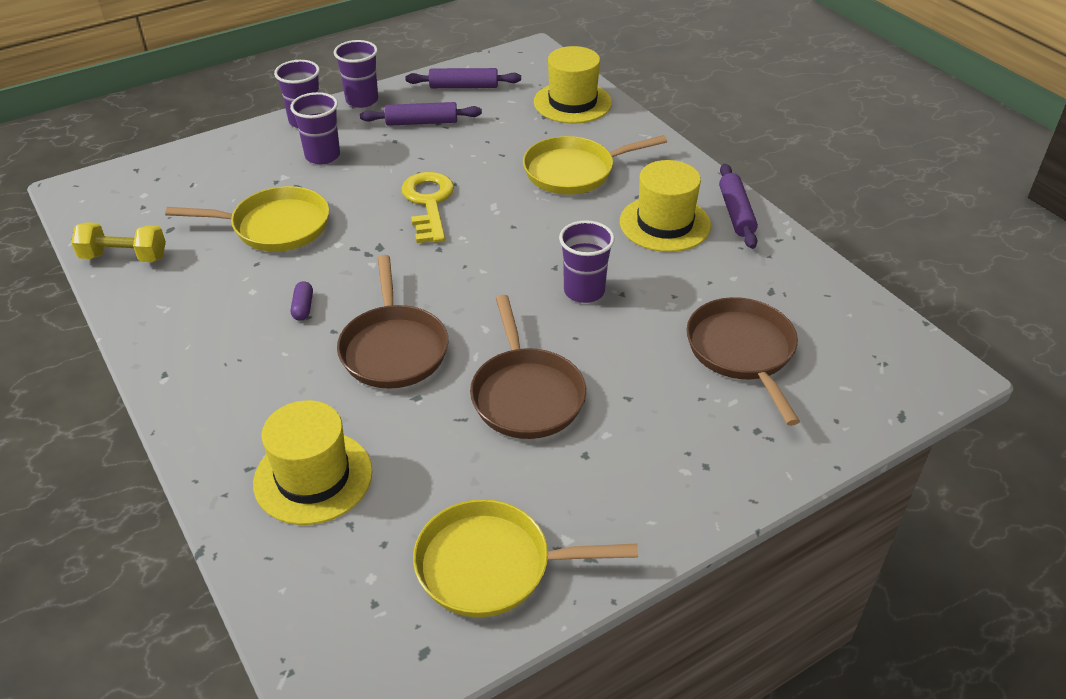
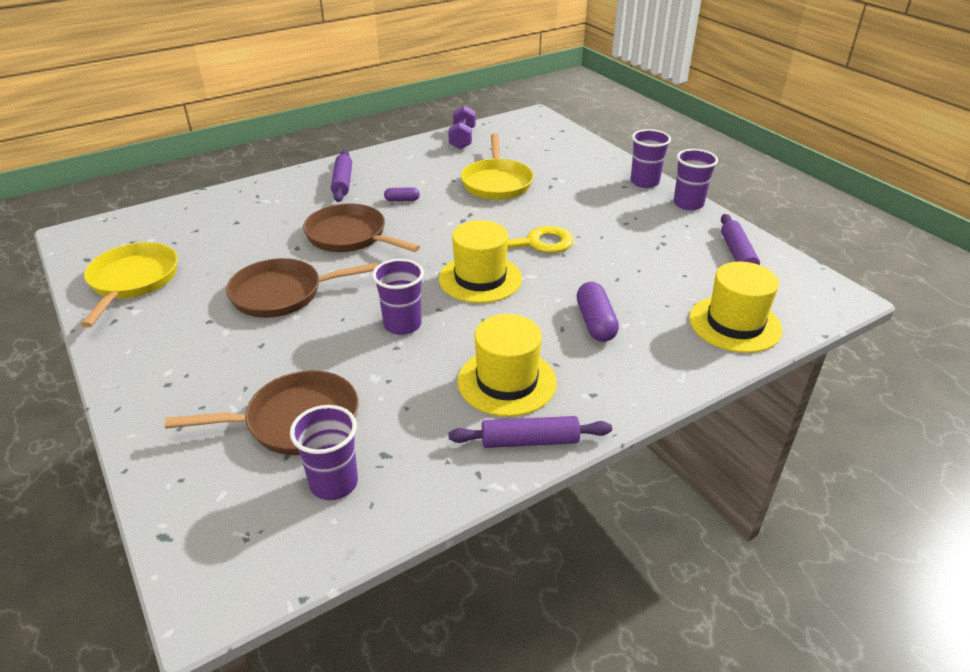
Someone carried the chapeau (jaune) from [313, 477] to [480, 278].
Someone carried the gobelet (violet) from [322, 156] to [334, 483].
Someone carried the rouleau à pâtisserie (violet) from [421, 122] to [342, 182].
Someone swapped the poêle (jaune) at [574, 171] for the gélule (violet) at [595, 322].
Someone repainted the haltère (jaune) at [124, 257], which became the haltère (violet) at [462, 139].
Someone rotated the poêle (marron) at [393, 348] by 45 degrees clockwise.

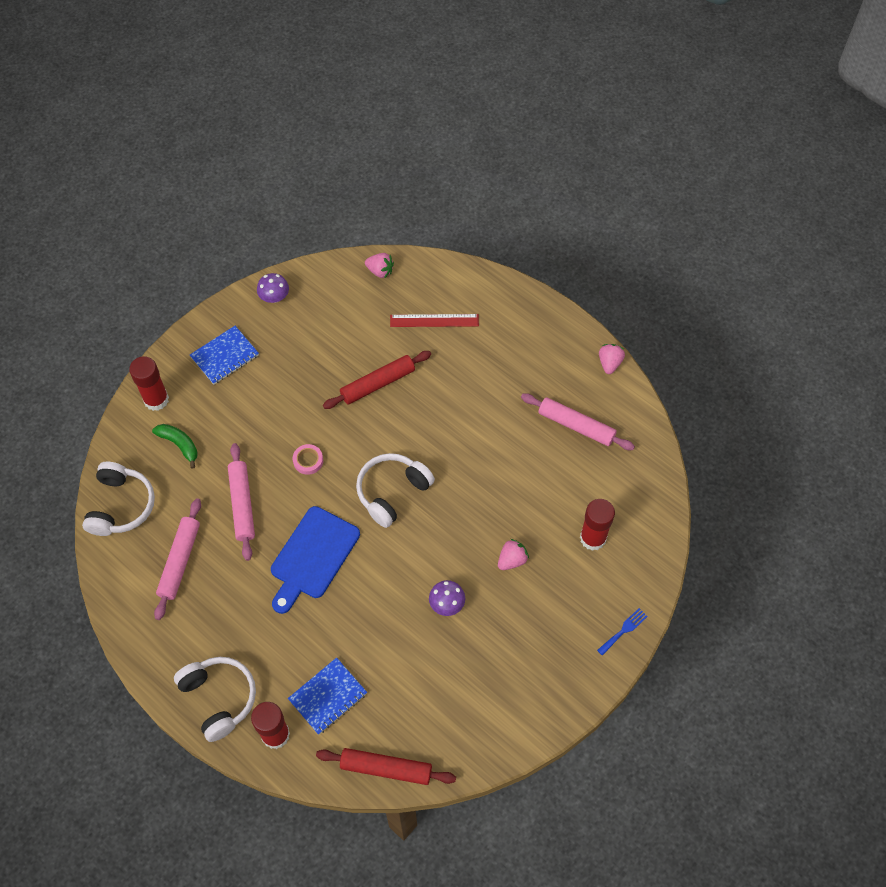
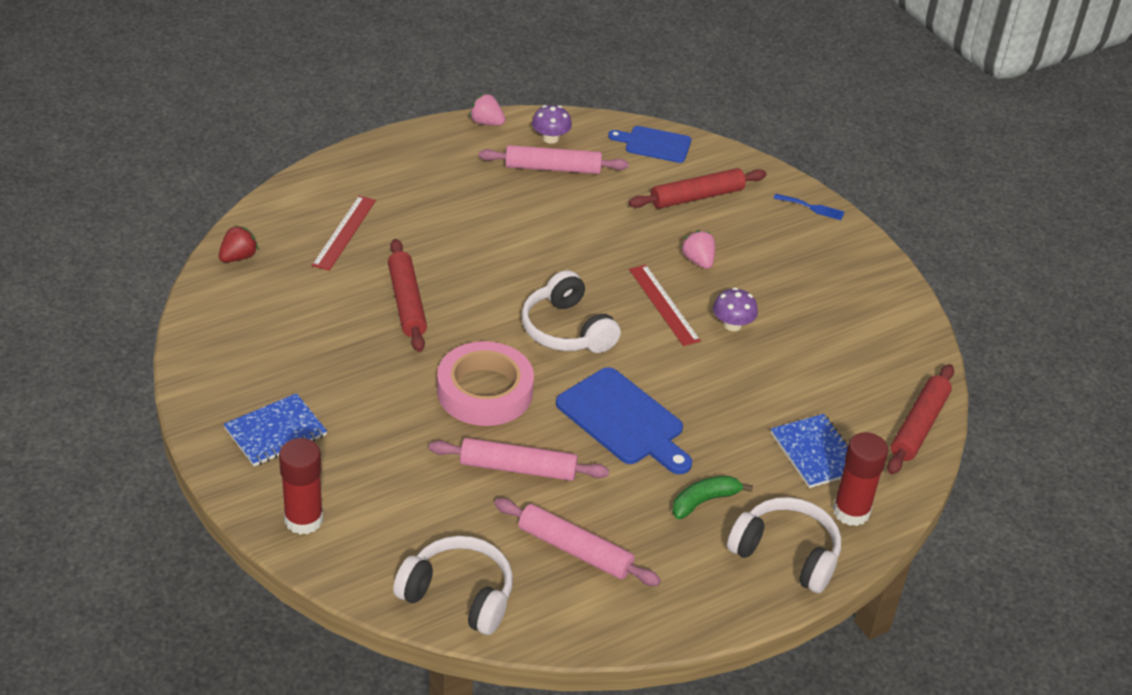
Someone put down the planche à découper (bleu) at [654, 144].
Someone put down the règle (rouge) at [663, 305].
Someone carried the banane (vert) from [179, 444] to [704, 501].
Someone carried the champignon (violet) from [274, 297] to [550, 138].
Someone swapped the bâton de colle (rouge) at [593, 538] for the rouleau à pâtisserie (rouge) at [697, 197].
Someone repainted the fraise (rose) at [380, 271], which became the fraise (rouge) at [238, 257].
Someone rotated the casque audio (blanc) at [219, 698] by 45 degrees clockwise.
Someone rotated the carnet (bleu) at [225, 356] by 75 degrees clockwise.
Someone rotated the rouleau à pâtisserie (rose) at [576, 426] by 45 degrees clockwise.
Someone rotated the fourchette (bleu) at [624, 630] by 135 degrees clockwise.
Someone scaled the ruban adhésif (rose) at [308, 461] by 2.31.

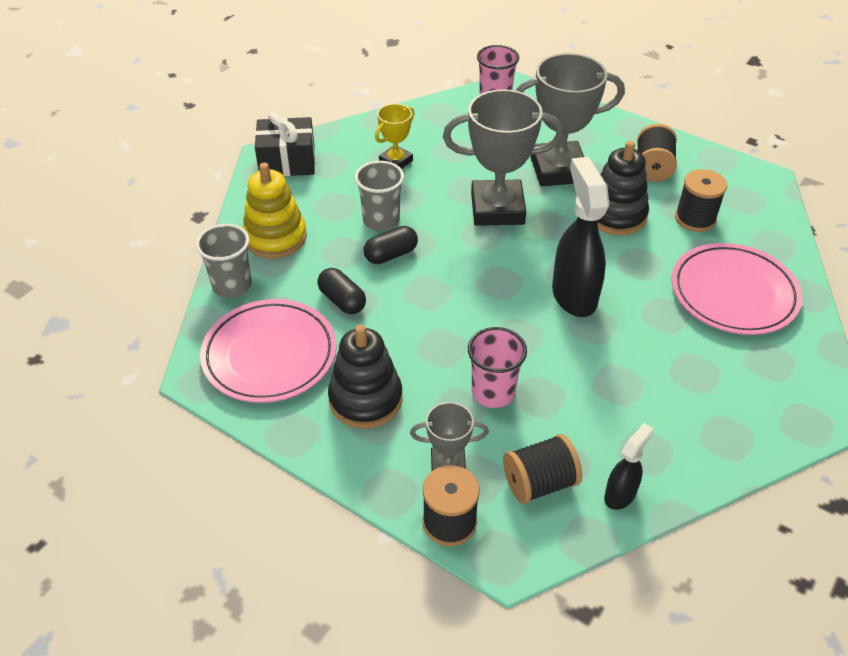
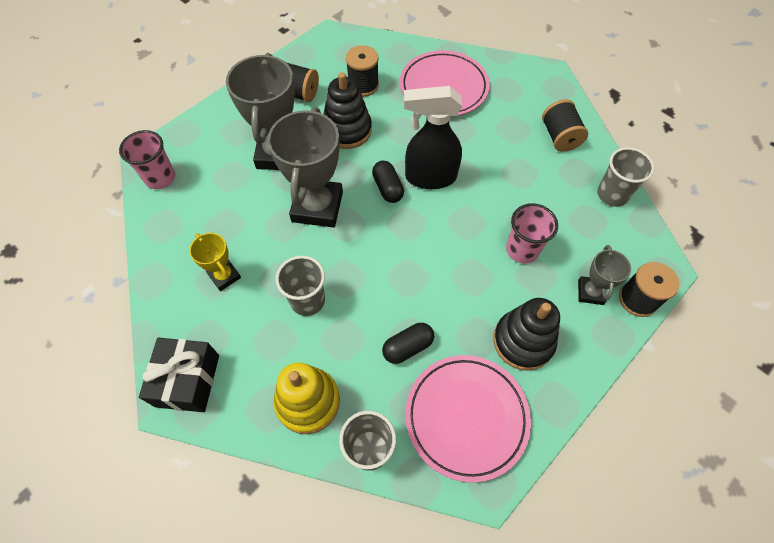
Someone carried the gélule (noir) from [391, 255] to [388, 188].
Someone carried the bobine (noir) from [539, 483] to [559, 137].
Someone swapped the vaporisateur (noir) at [620, 494] for the gobelet (gris) at [612, 194].

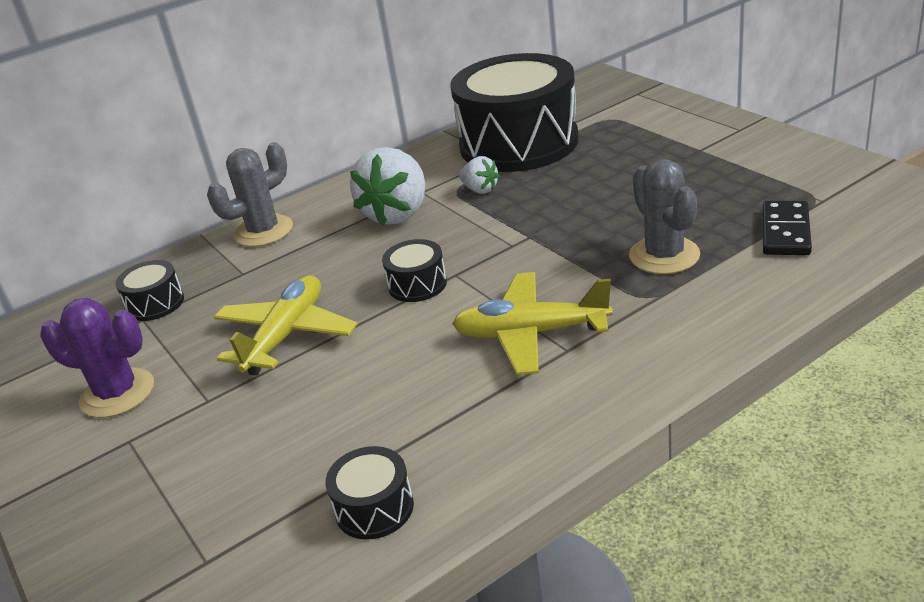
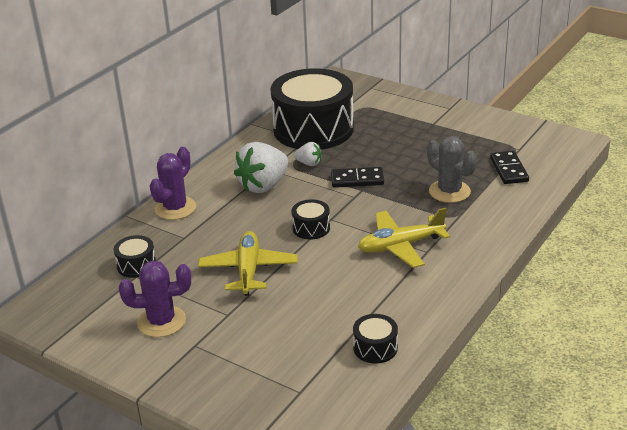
Someone put down the domino (noir) at [357, 180].
Someone repainted the cactus (gris) at [263, 231], which became the cactus (violet) at [175, 208].
Someone rotated the fraise (blanc) at [397, 214] by 45 degrees clockwise.

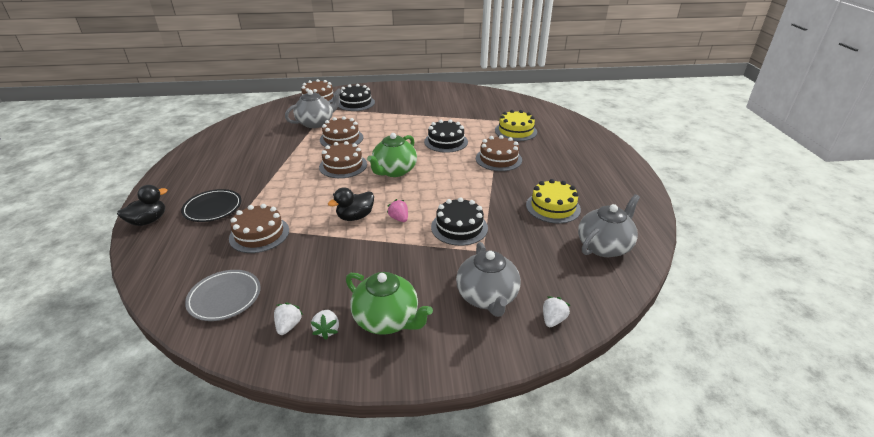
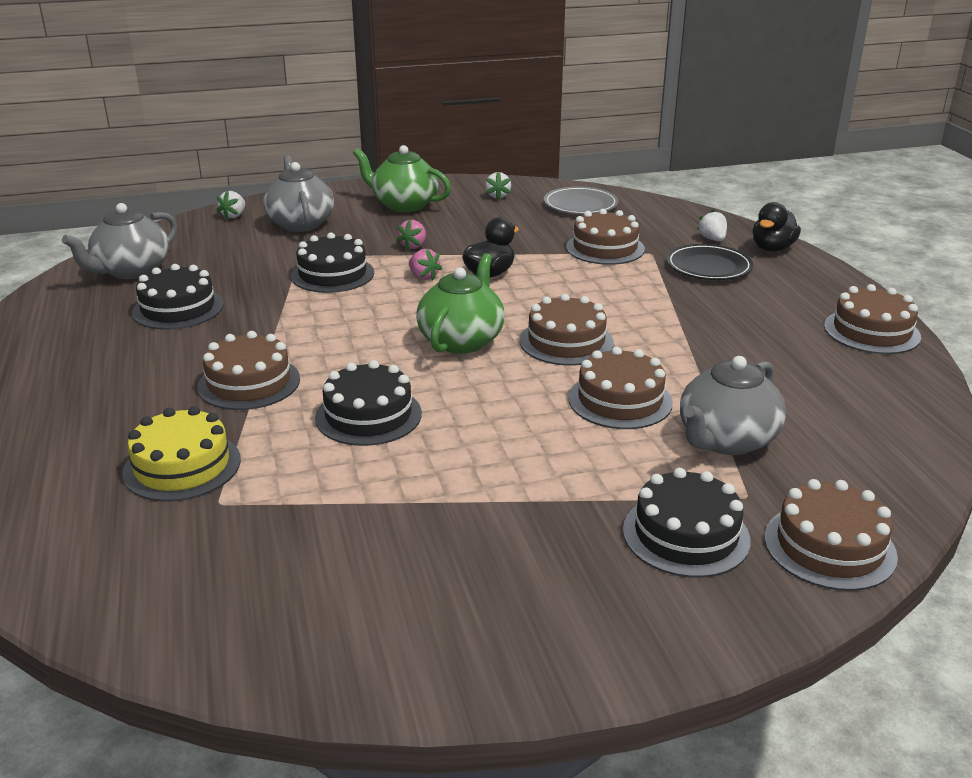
Someone put down the fraise (rose) at [413, 246].
Someone put down the gâteau (marron) at [871, 331].
Someone carried the fraise (blanc) from [327, 330] to [712, 239].
Someone repainted the gâteau (jaune) at [553, 207], which became the gâteau (noir) at [178, 308].

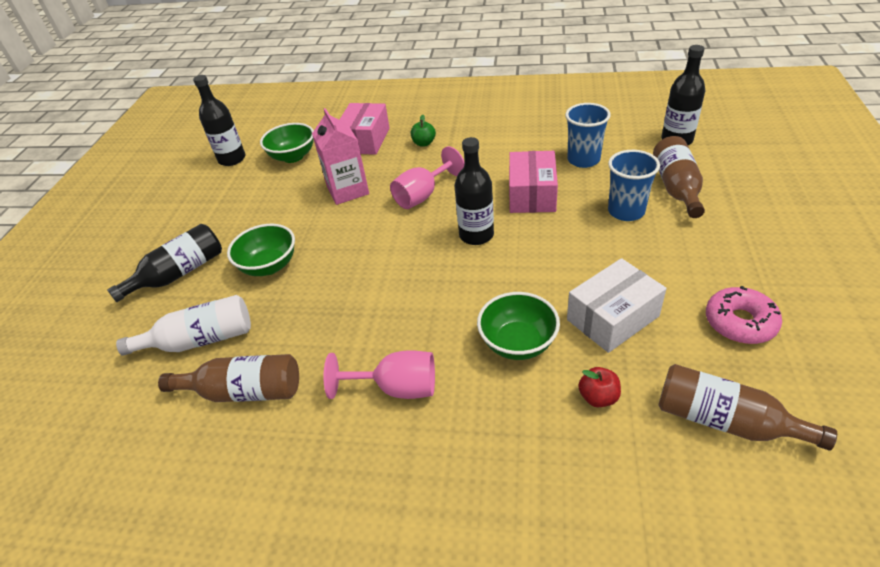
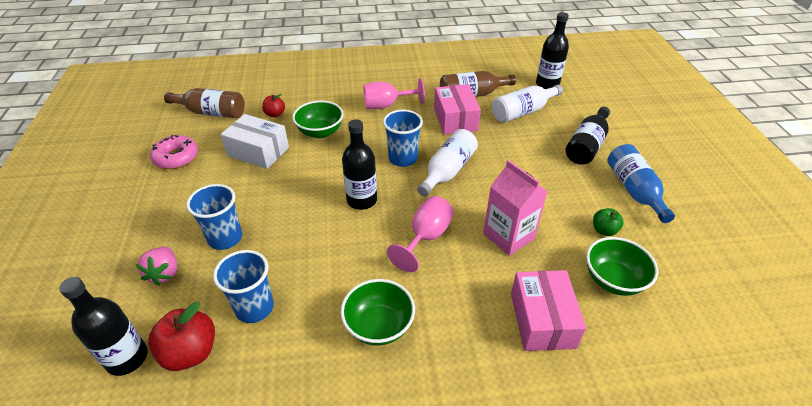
Someone put down the pomme (rouge) at [190, 352].
Someone put down the gobelet (bleu) at [403, 159].
Someone put down the bouteille (blanc) at [448, 171].
Someone put down the bouteille (bleu) at [634, 190].
Someone carried the bouteille (noir) from [232, 159] to [547, 84].
Someone carried the bol (vert) from [269, 266] to [379, 326].
Someone carried the pomme (vert) from [424, 143] to [604, 230].
Someone carried the boîte (rose) from [532, 194] to [455, 119].
Someone swapped the bouteille (marron) at [676, 187] for the fraise (rose) at [164, 273].
Someone rotated the boîte (blanc) at [612, 318] by 75 degrees clockwise.

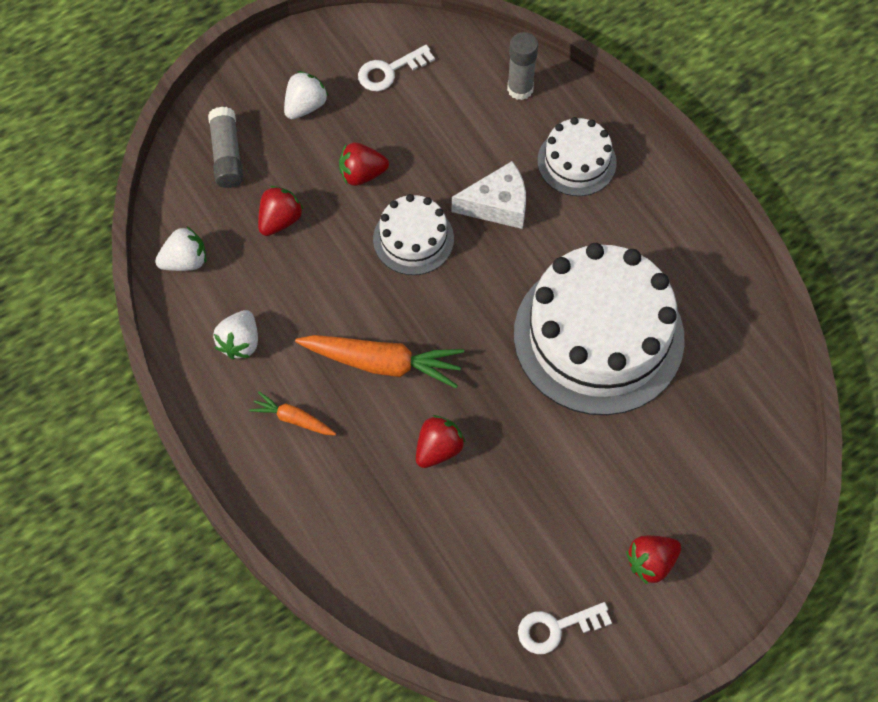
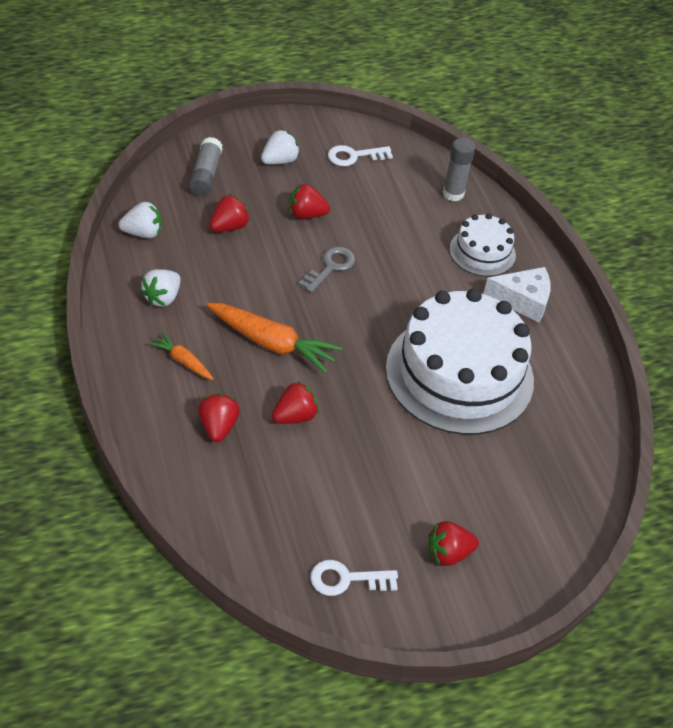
Someone put down the fraise (rouge) at [218, 427].
Someone carried the fromage (blanc) from [497, 205] to [522, 301].
Someone swapped the gâteau (blanc) at [413, 239] for the clé (gris) at [330, 267].

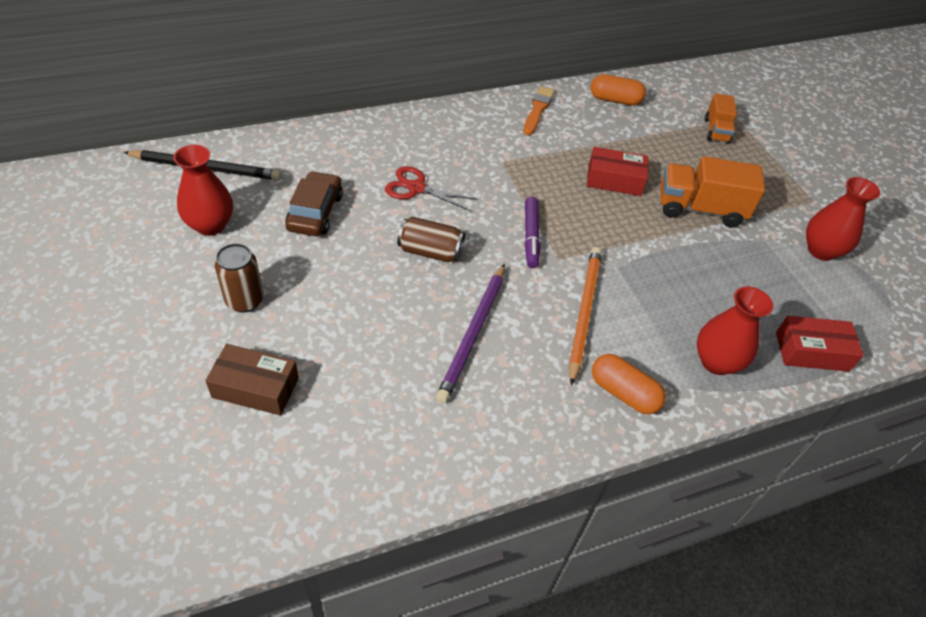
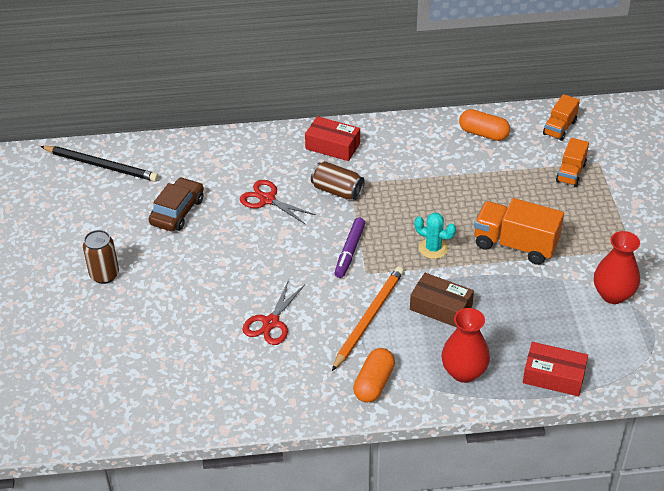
Someone took away the vase (rouge) at [210, 225].
Someone took away the pinceau (orange) at [538, 109].
Someone put down the cactus (turquoise) at [433, 248].
Someone put down the camion (orange) at [559, 128].
Someone carried the boîte (marron) from [255, 388] to [441, 307].
Someone carried the canette (marron) from [430, 251] to [337, 190].
Someone carried the boîte (rouge) from [614, 180] to [332, 146].
Someone swapped the crayon (violet) at [473, 334] for the ciseaux (rouge) at [271, 323].
Someone rotated the gélule (orange) at [623, 393] by 60 degrees clockwise.

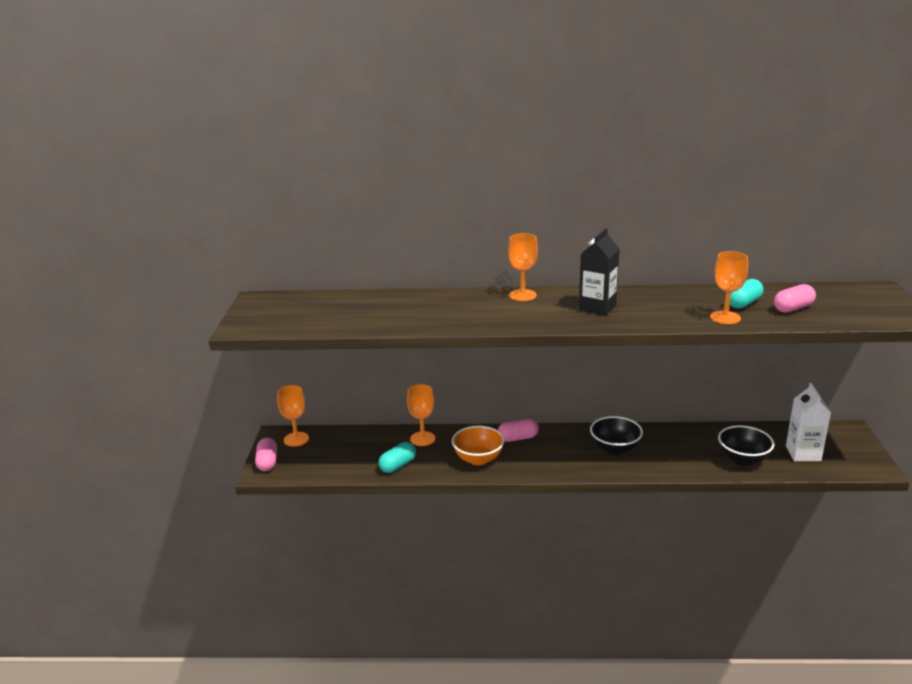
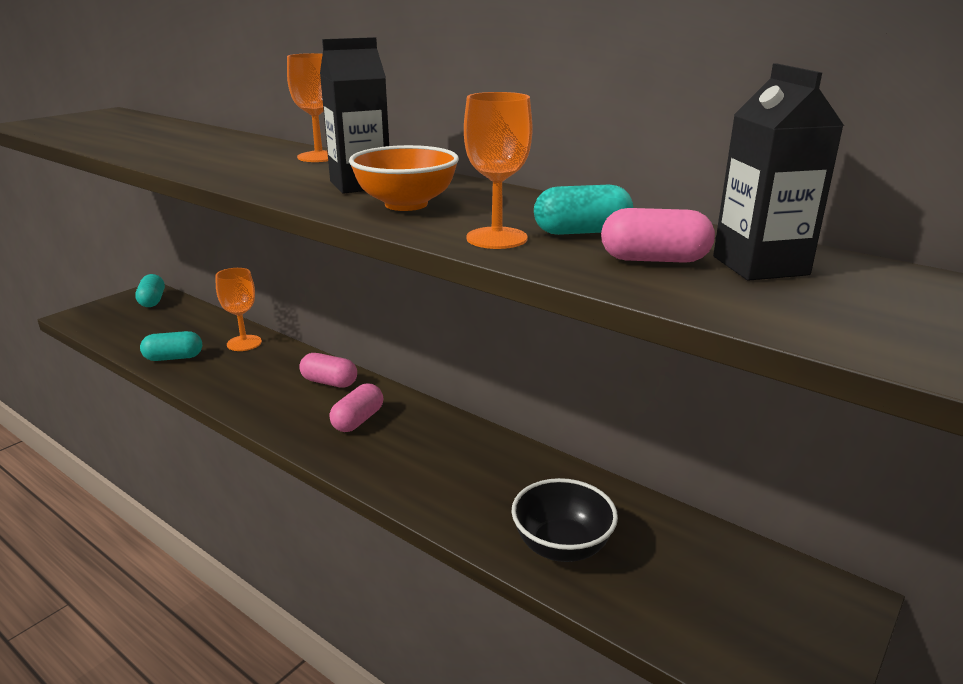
Someone took away the bol (noir) at [615, 449].
Someone took away the brique de lait (blanc) at [803, 453].
Someone put down the brique de lait (noir) at [760, 266].
Someone carried the gélule (rose) from [267, 462] to [358, 420].
Someone carried the bol (orange) from [478, 459] to [406, 204].
Someone swapped the verre à pied (orange) at [296, 439] for the gélule (turquoise) at [152, 301].

